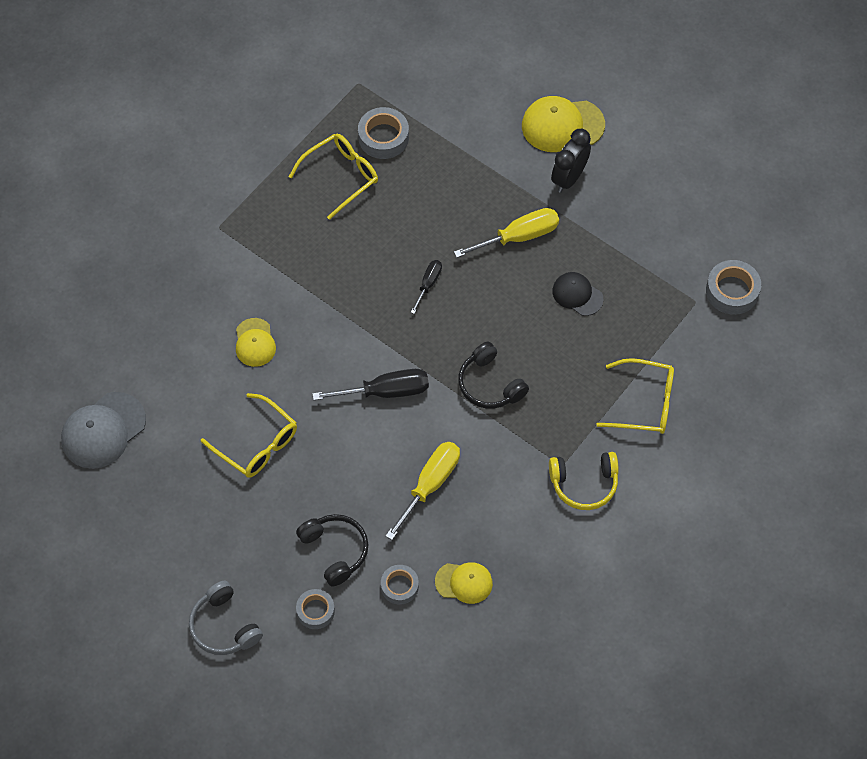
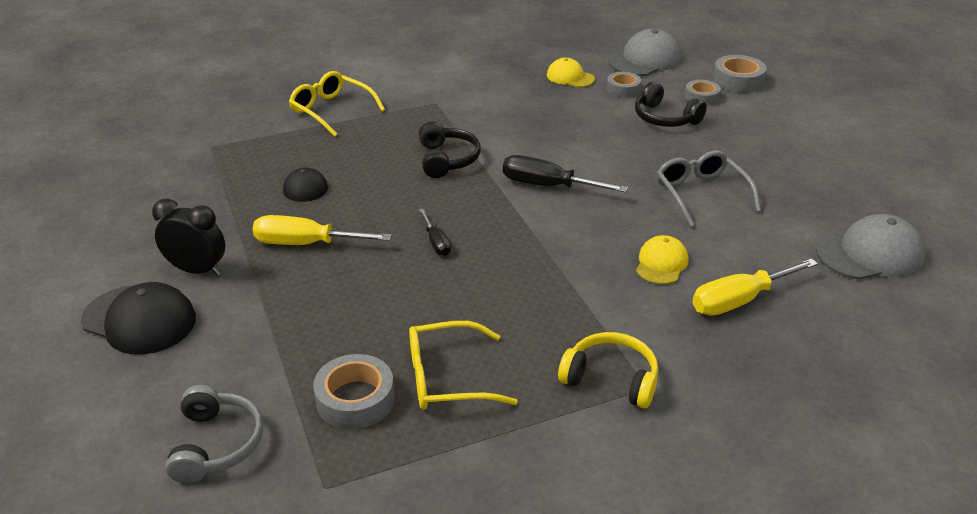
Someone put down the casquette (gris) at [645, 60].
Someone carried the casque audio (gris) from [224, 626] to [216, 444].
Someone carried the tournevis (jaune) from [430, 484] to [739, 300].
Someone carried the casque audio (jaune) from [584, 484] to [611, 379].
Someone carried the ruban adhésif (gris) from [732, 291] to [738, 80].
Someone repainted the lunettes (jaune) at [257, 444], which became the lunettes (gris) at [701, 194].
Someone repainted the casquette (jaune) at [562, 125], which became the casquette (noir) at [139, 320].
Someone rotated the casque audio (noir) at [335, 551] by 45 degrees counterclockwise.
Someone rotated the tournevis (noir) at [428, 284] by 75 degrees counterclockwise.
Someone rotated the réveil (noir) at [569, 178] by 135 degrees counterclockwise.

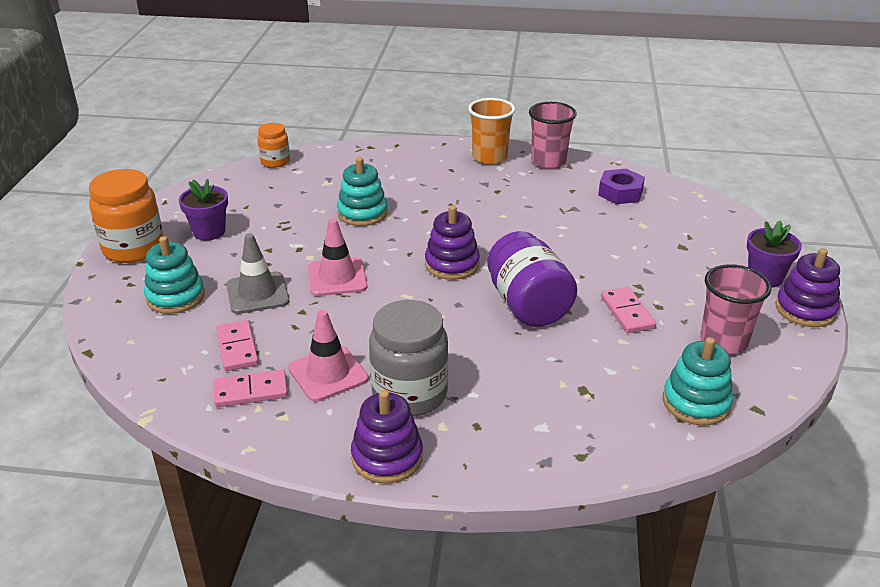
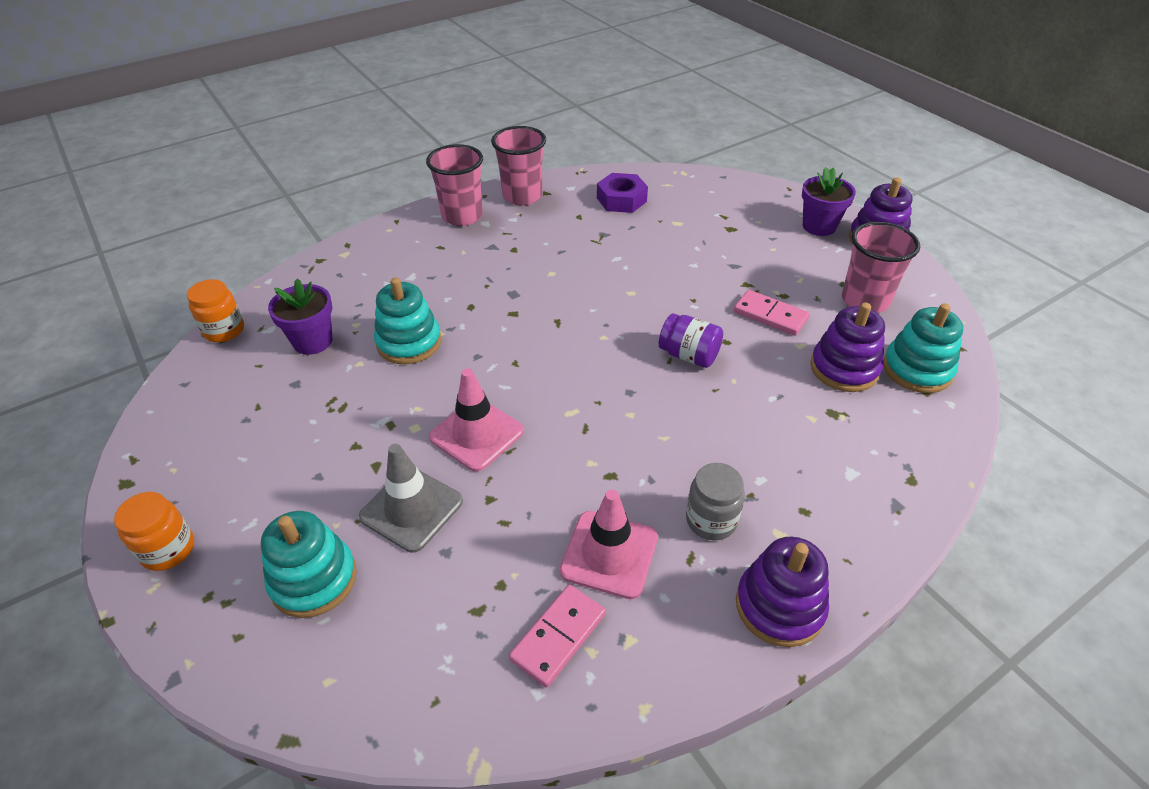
Someone took away the domino (rose) at [237, 348].
Someone carried the pot de fleurs (violet) from [209, 232] to [313, 341].
Someone carried the jouet à empiler (violet) from [452, 264] to [844, 368].
Someone repainted the gobelet (orange) at [489, 157], which became the gobelet (rose) at [462, 216].
Someone scaled the bocal (orange) at [133, 248] by 0.56.
Someone scaled the bocal (gris) at [409, 394] by 0.56.
Someone scaled the bocal (violet) at [528, 305] by 0.56.

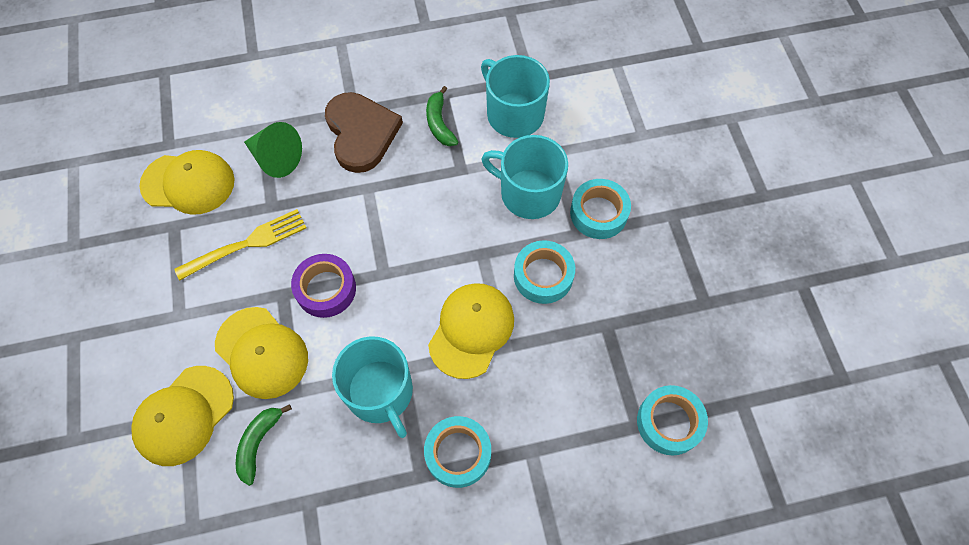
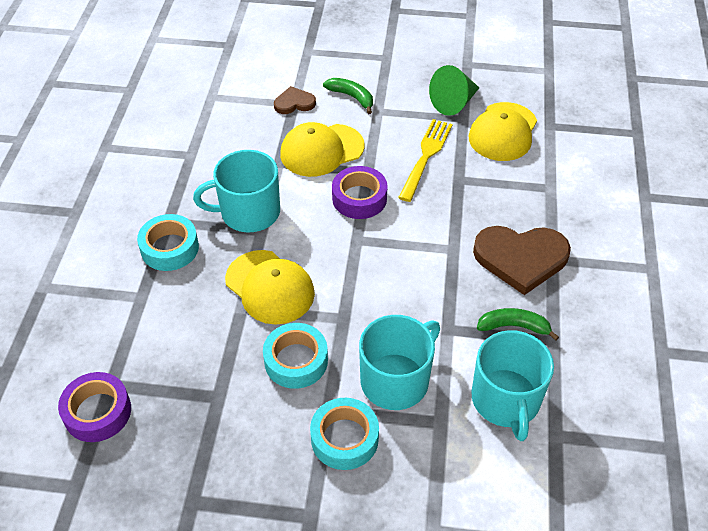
Someone carried the banane (vert) from [259, 443] to [351, 97].
Someone carried the cône (vert) from [276, 158] to [454, 103].
Someone swapped the casquette (jaune) at [184, 415] for the cœur (marron) at [294, 103].
Someone repainted the ruban adhésif (turquoise) at [669, 422], which became the ruban adhésif (violet) at [97, 412].
Someone rotated the fourchette (jaune) at [246, 244] by 150 degrees counterclockwise.
Someone rotated the tasse (turquoise) at [514, 114] by 105 degrees clockwise.

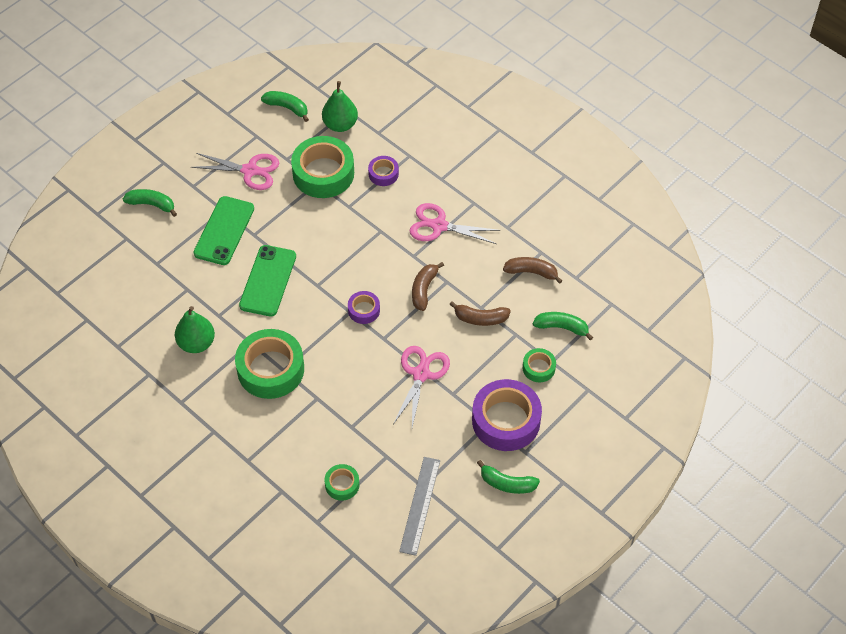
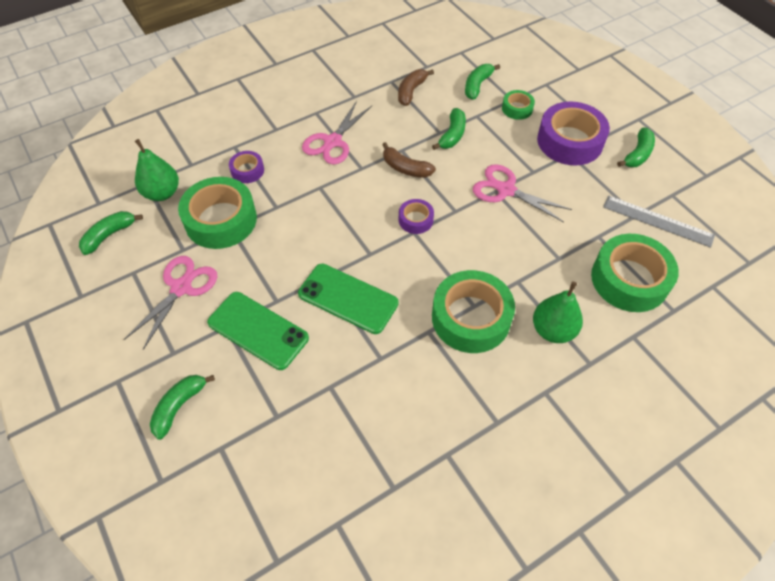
Someone carried the poire (vert) from [196, 343] to [553, 330].
Someone repainted the banane (marron) at [480, 318], which became the banane (vert) at [452, 135].
Someone scaled the ruban adhésif (vert) at [342, 485] by 2.04.

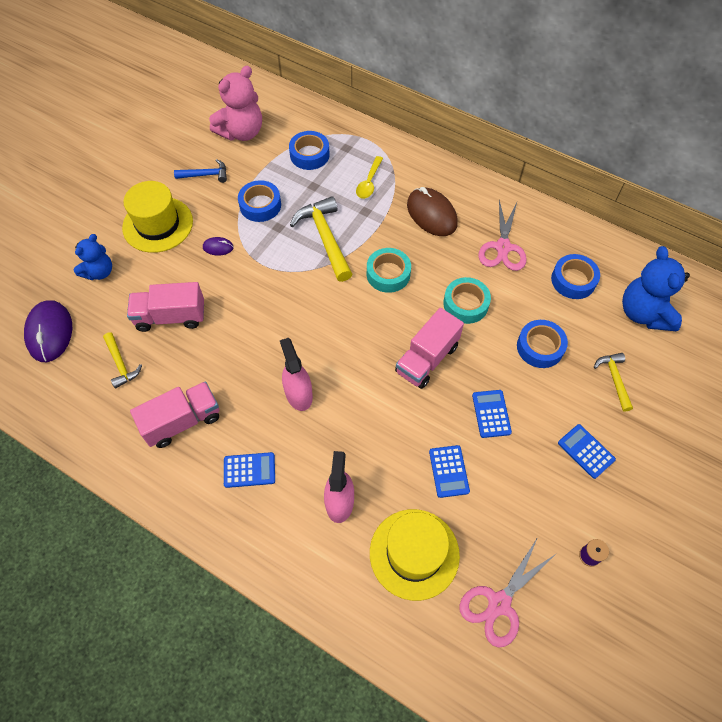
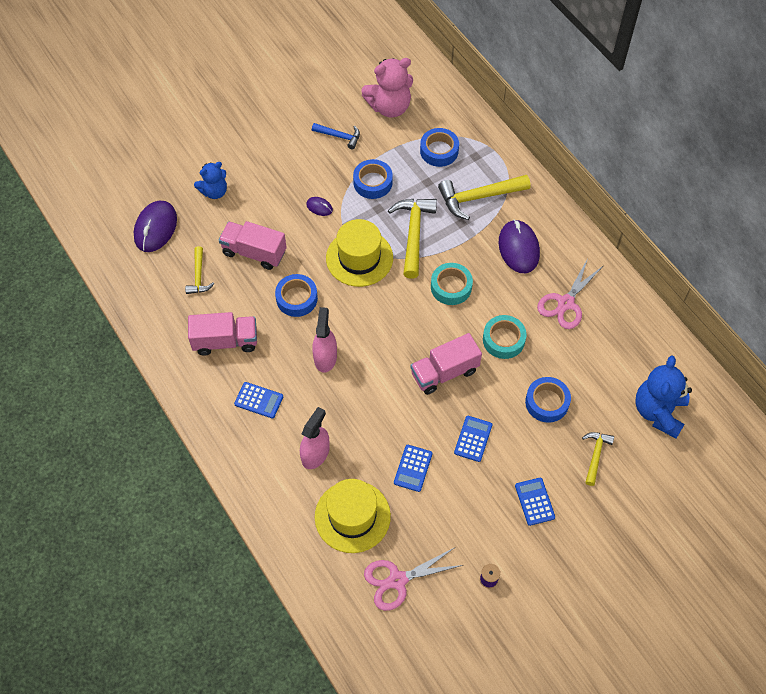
Someone carried the chapeau (jaune) from [158, 224] to [359, 258].
Someone carried the ruban adhésif (bleu) from [573, 280] to [297, 298].
Someone swapped the cuillère (jaune) at [369, 183] for the marteau (jaune) at [478, 197].
Someone repainted the souris (marron) at [431, 214], which became the souris (violet) at [518, 248].

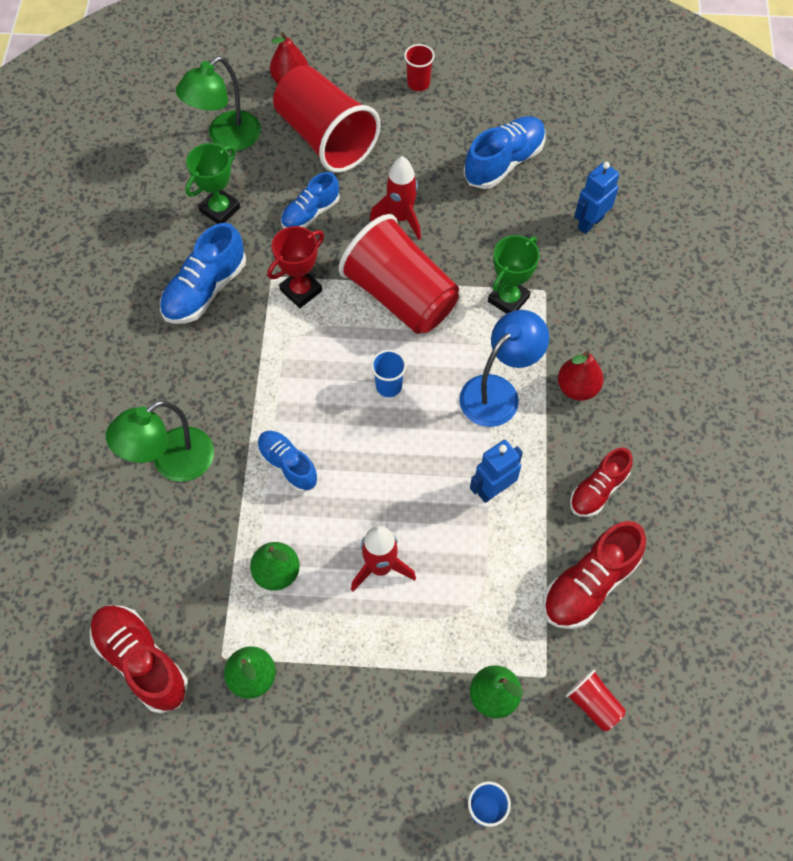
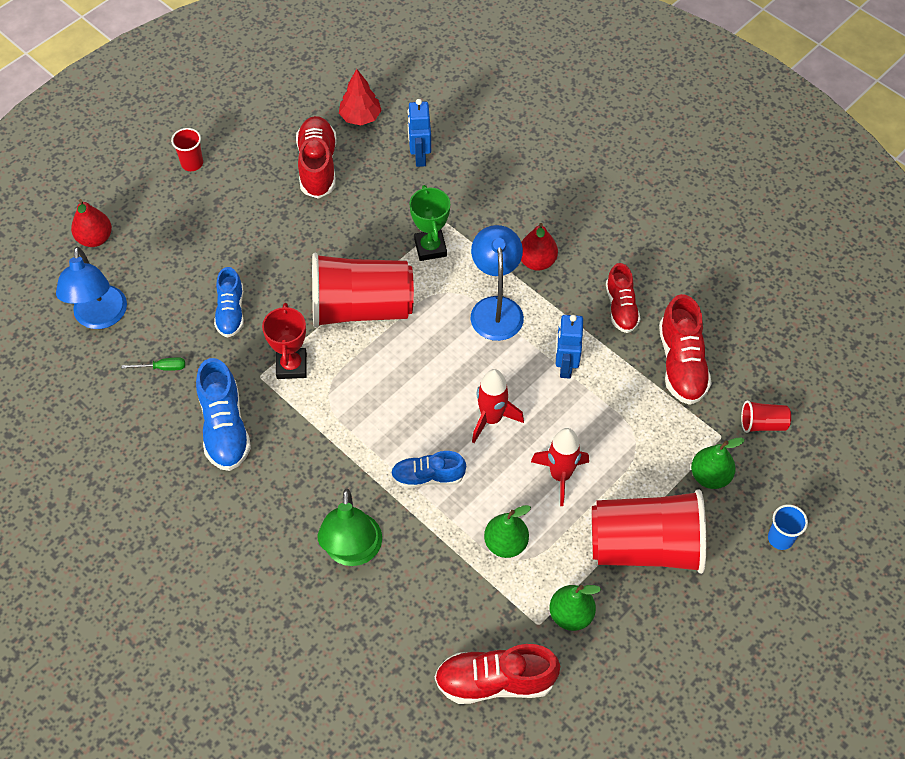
Someone took away the gobelet (bleu) at [389, 386].
Someone put down the arbre (rouge) at [360, 117].
Someone carried the gobelet (rouge) from [325, 138] to [645, 546].
Someone carried the fusée (rouge) from [401, 218] to [491, 419].
Someone swapped the trophée (vert) at [220, 209] for the tournevis (vert) at [162, 368].
Someone repainted the lampe (vert) at [226, 138], which became the lampe (bleu) at [100, 317].
Someone repainted the chaussure (bleu) at [504, 162], which became the chaussure (rouge) at [317, 166].

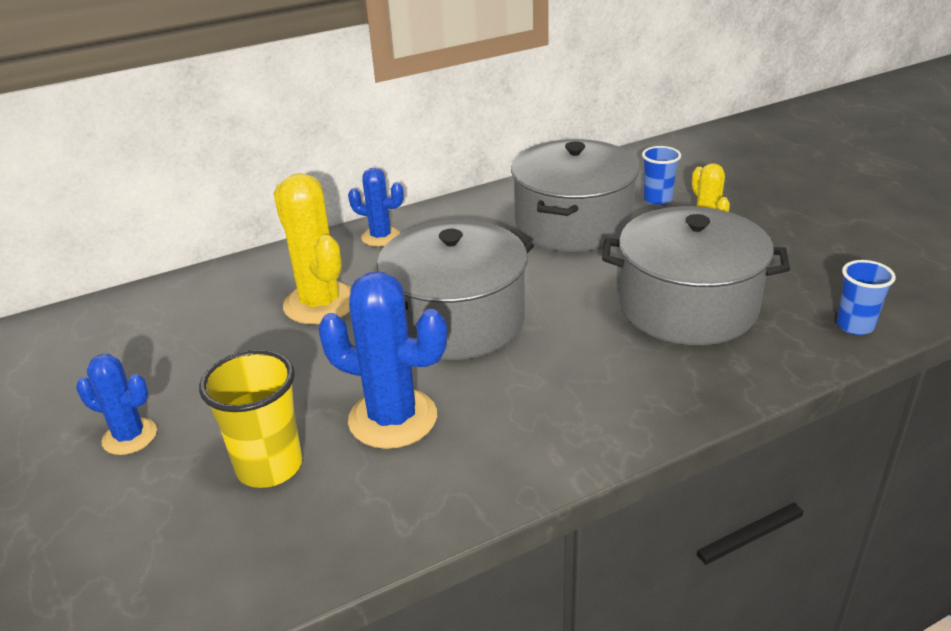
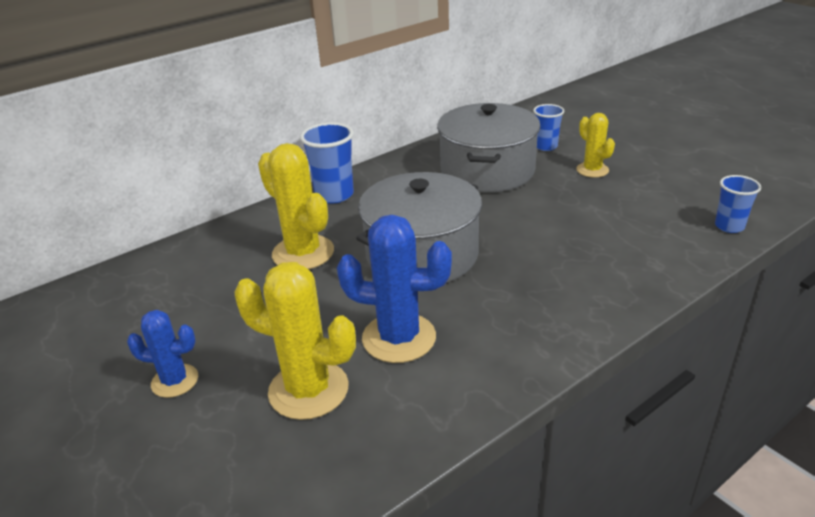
Someone took away the marmite (gris) at [687, 306].
Someone swapped the gobelet (jaune) at [269, 467] for the cactus (jaune) at [308, 390].
Someone swapped the cactus (bleu) at [381, 237] for the gobelet (bleu) at [334, 195].

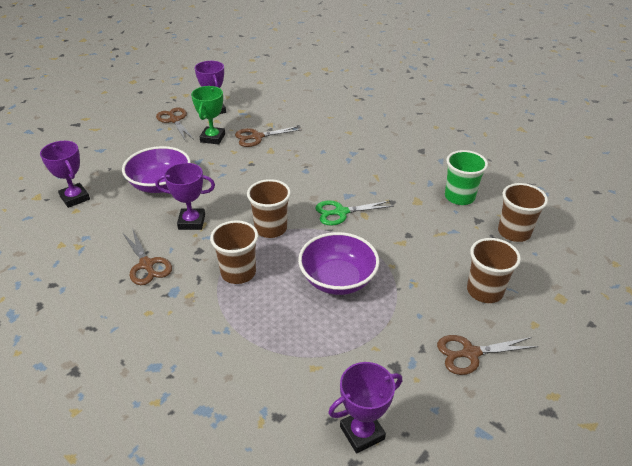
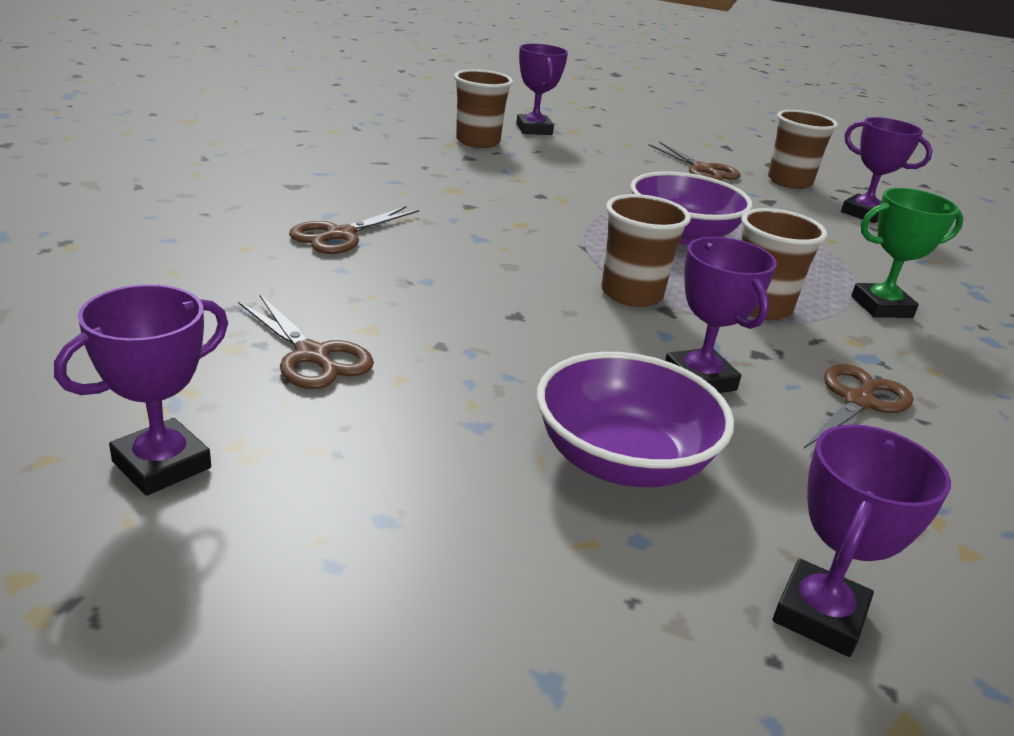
Someone took away the ciseaux (vert) at [341, 212].
Someone took away the gobelet (vert) at [459, 197].
Someone put down the trophée (violet) at [534, 129].
Someone carried the ciseaux (marron) from [174, 120] to [340, 235].
Someone carried the trophée (vert) from [212, 138] to [881, 307].
Someone carried the gobelet (marron) from [484, 291] to [789, 182].

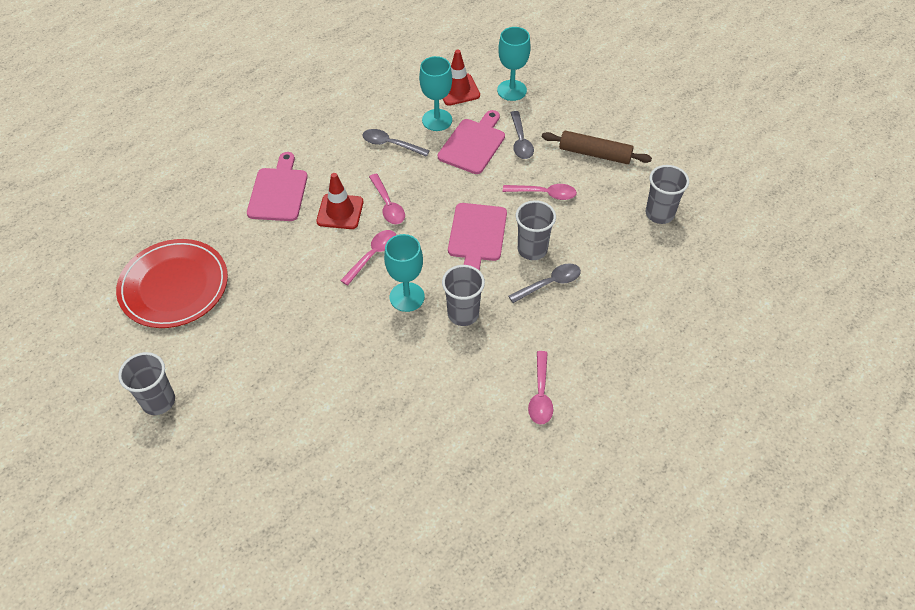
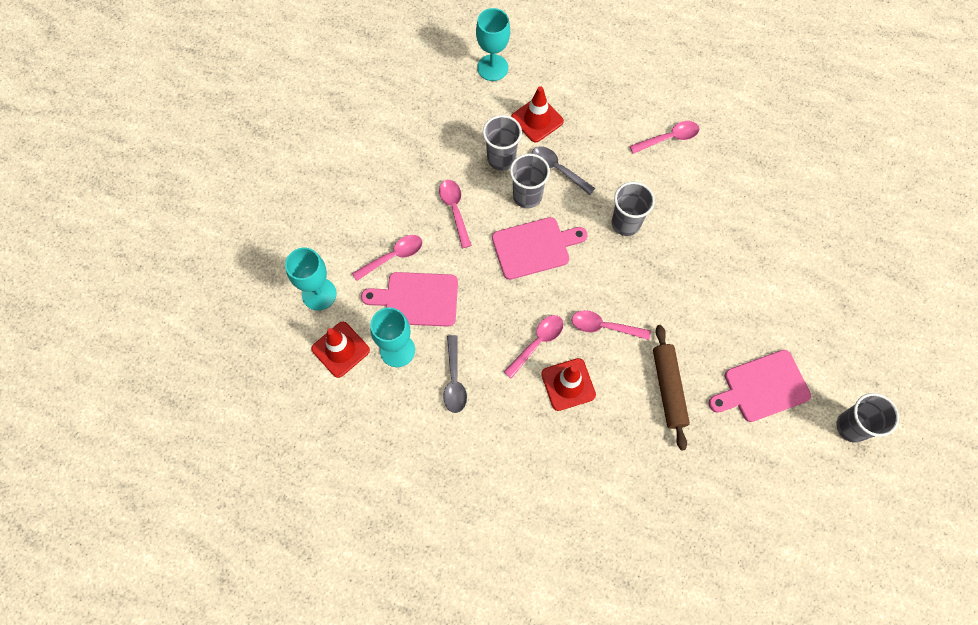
Someone took away the assiette (rouge) at [174, 286].
Someone put down the cône de chantier (rouge) at [537, 119].
Someone carried the planche à découper (rose) from [278, 192] to [762, 387].
Someone carried the verre à pied (turquoise) from [407, 297] to [492, 68].
Someone carried the rouleau à pâtisserie (marron) from [595, 154] to [668, 388].
Someone carried the gobelet (gris) from [659, 214] to [501, 159].
Someone repainted the cuillère (gris) at [520, 141], which became the cuillère (rose) at [393, 256].

